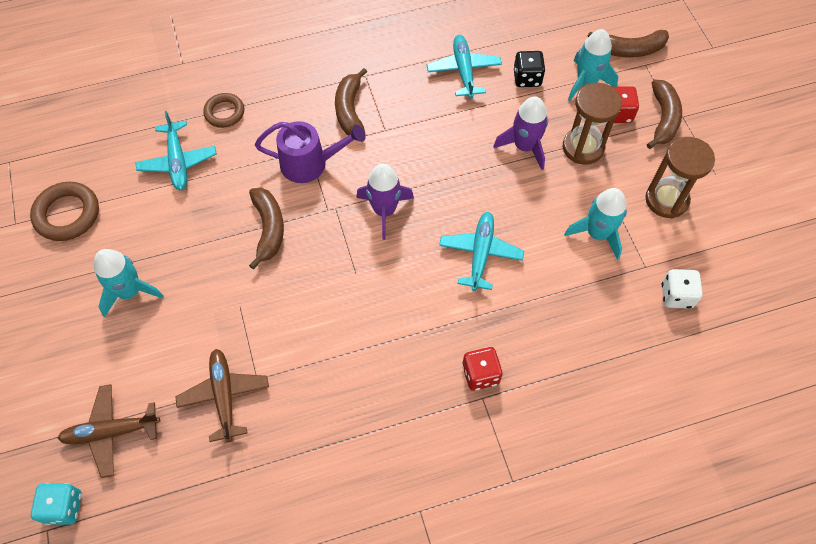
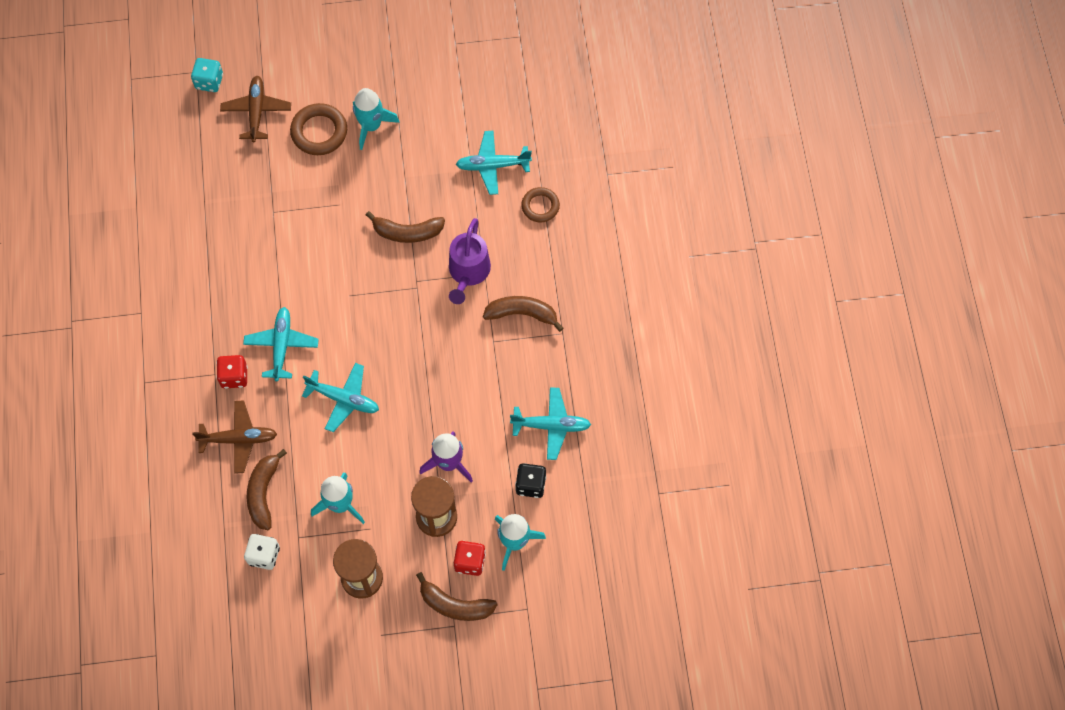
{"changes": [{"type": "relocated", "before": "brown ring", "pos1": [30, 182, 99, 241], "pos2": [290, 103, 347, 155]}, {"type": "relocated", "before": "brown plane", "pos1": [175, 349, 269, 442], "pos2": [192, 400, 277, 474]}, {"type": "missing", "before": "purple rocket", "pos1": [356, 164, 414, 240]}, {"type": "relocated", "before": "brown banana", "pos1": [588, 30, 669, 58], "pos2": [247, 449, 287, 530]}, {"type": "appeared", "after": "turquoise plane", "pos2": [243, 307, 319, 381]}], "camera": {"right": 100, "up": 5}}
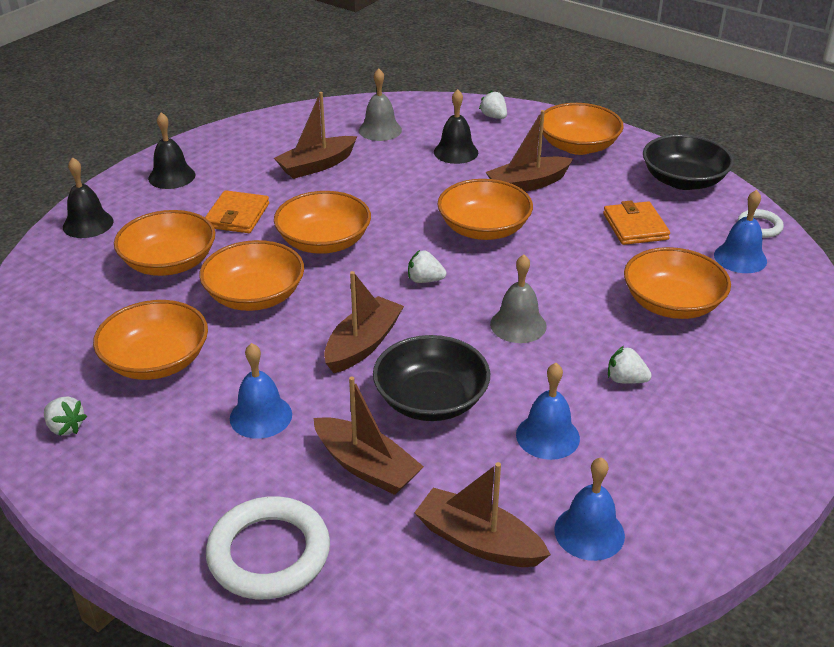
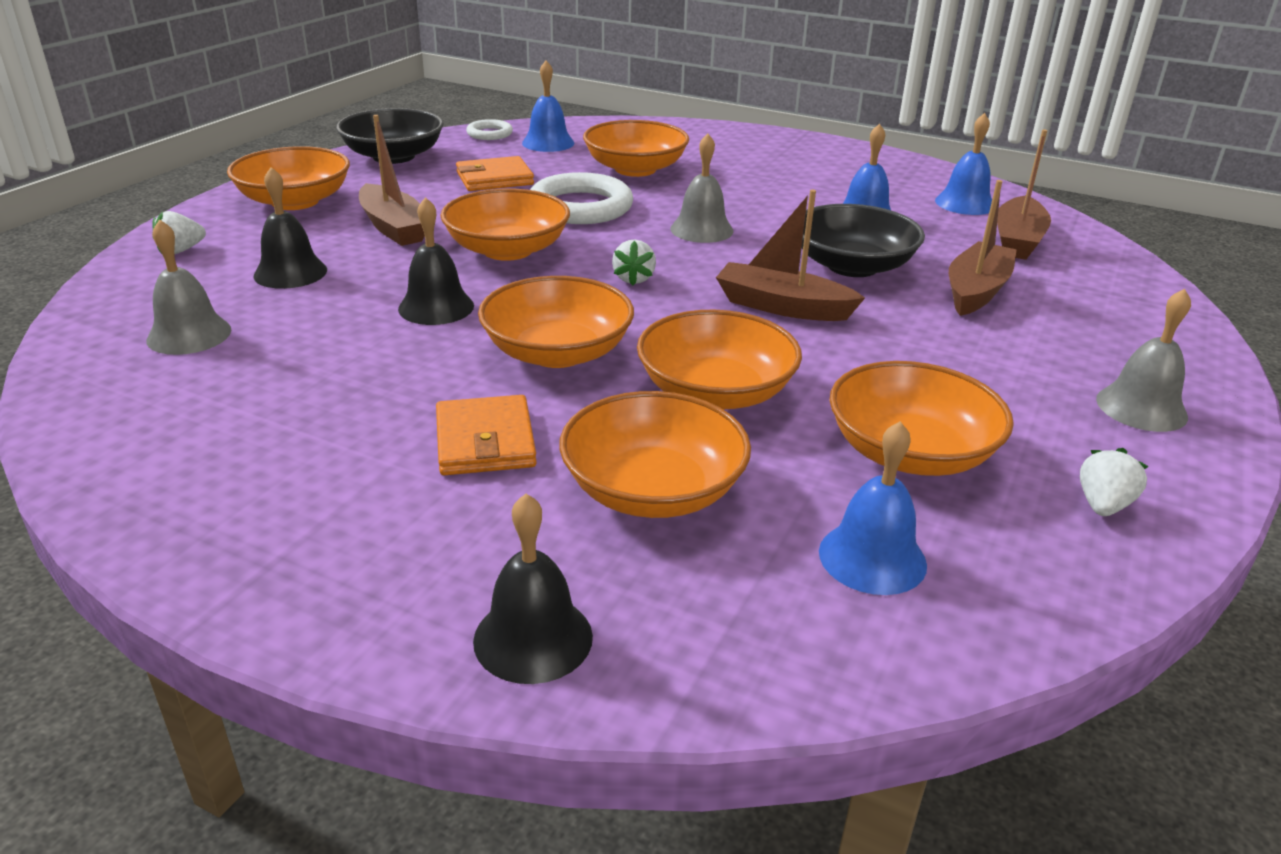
{"changes": [{"type": "relocated", "before": "black bell", "pos1": [148, 112, 195, 189], "pos2": [398, 197, 474, 325]}, {"type": "spun", "before": "orange wallet", "pos1": [205, 190, 269, 233], "pos2": [436, 395, 537, 475], "turn": 75}, {"type": "relocated", "before": "white ring", "pos1": [206, 496, 330, 599], "pos2": [530, 172, 633, 224]}, {"type": "relocated", "before": "blue bell", "pos1": [230, 343, 292, 439], "pos2": [819, 421, 927, 595]}, {"type": "missing", "before": "brown boat", "pos1": [274, 92, 357, 179]}, {"type": "missing", "before": "white strawberry", "pos1": [608, 346, 652, 384]}, {"type": "appeared", "after": "grey bell", "pos2": [1096, 289, 1191, 432]}], "camera": {"right": -100, "up": -5}}
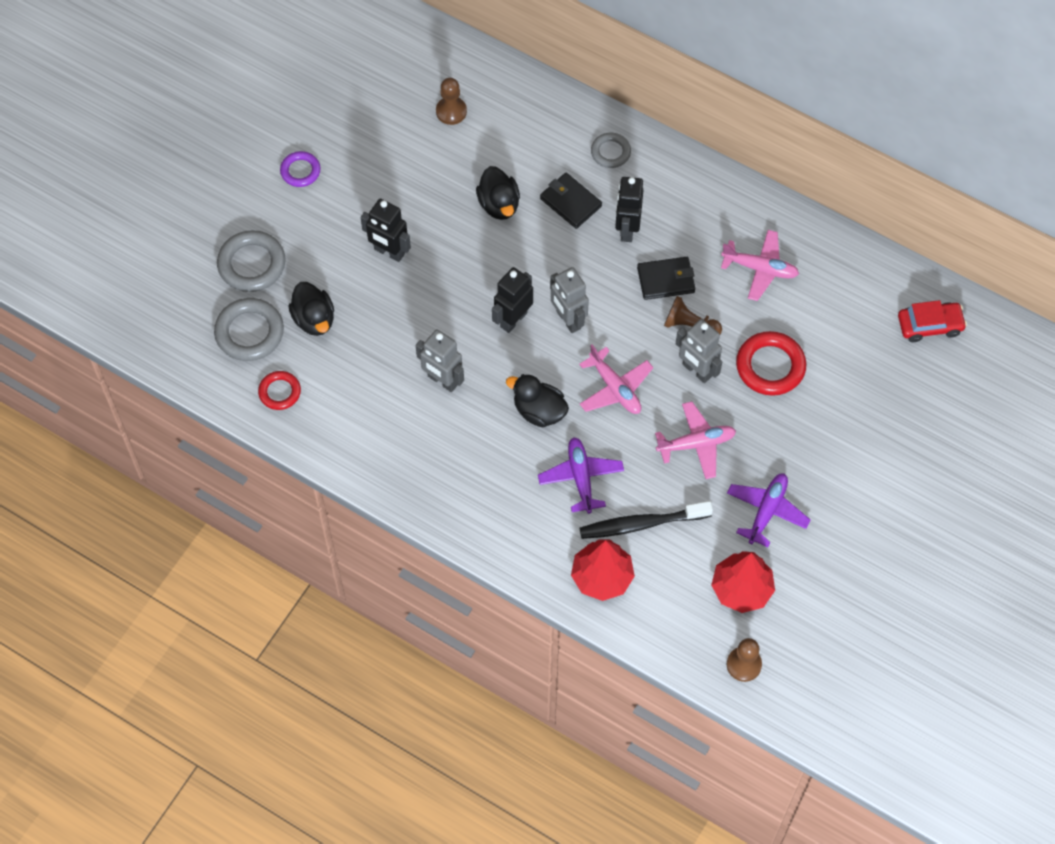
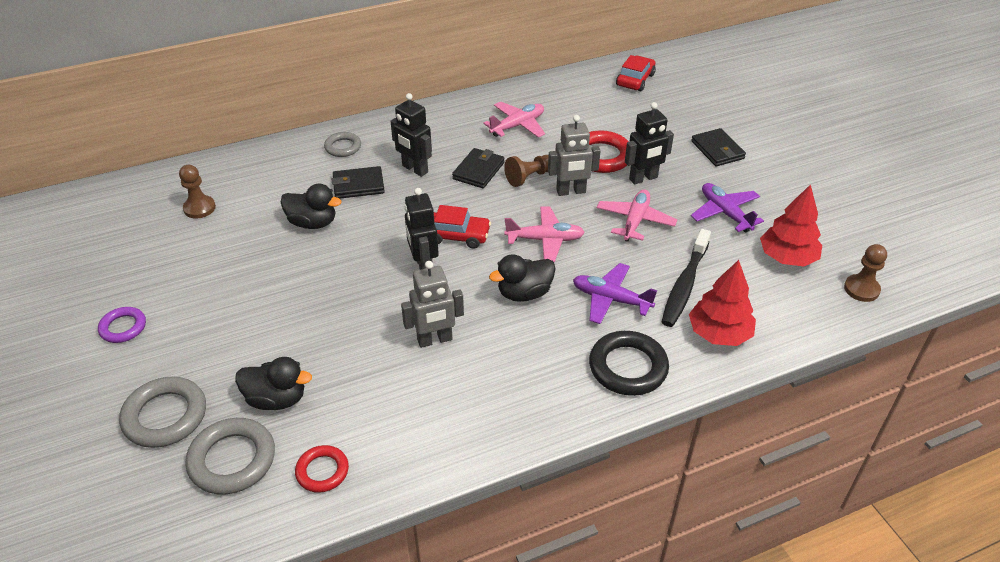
{"changes": [{"type": "relocated", "before": "black robot", "pos1": [361, 199, 411, 262], "pos2": [625, 102, 674, 185]}, {"type": "exchanged", "before": "grey robot", "after": "red car", "pos1": [550, 267, 589, 333], "pos2": [434, 205, 491, 249]}, {"type": "appeared", "after": "black ring", "pos2": [589, 331, 669, 396]}, {"type": "appeared", "after": "black wallet", "pos2": [691, 128, 746, 166]}], "camera": {"right": -55, "up": -20}}
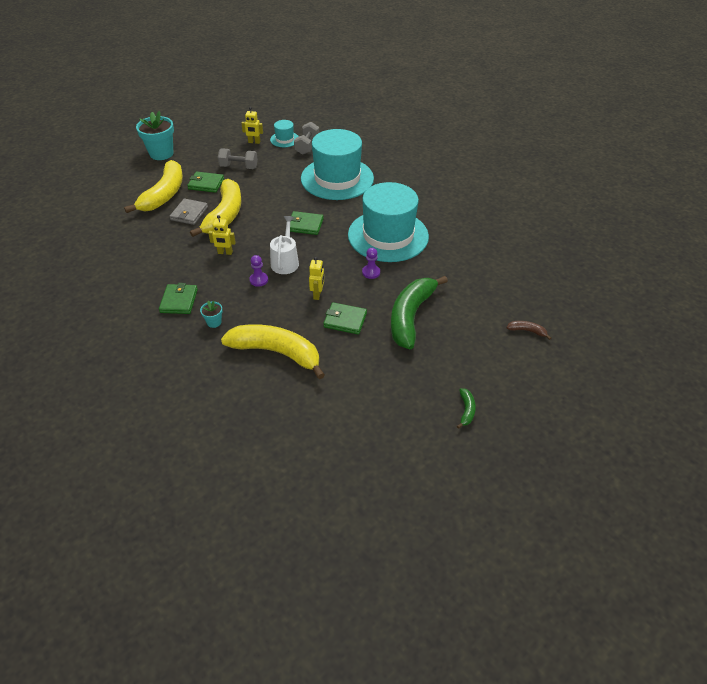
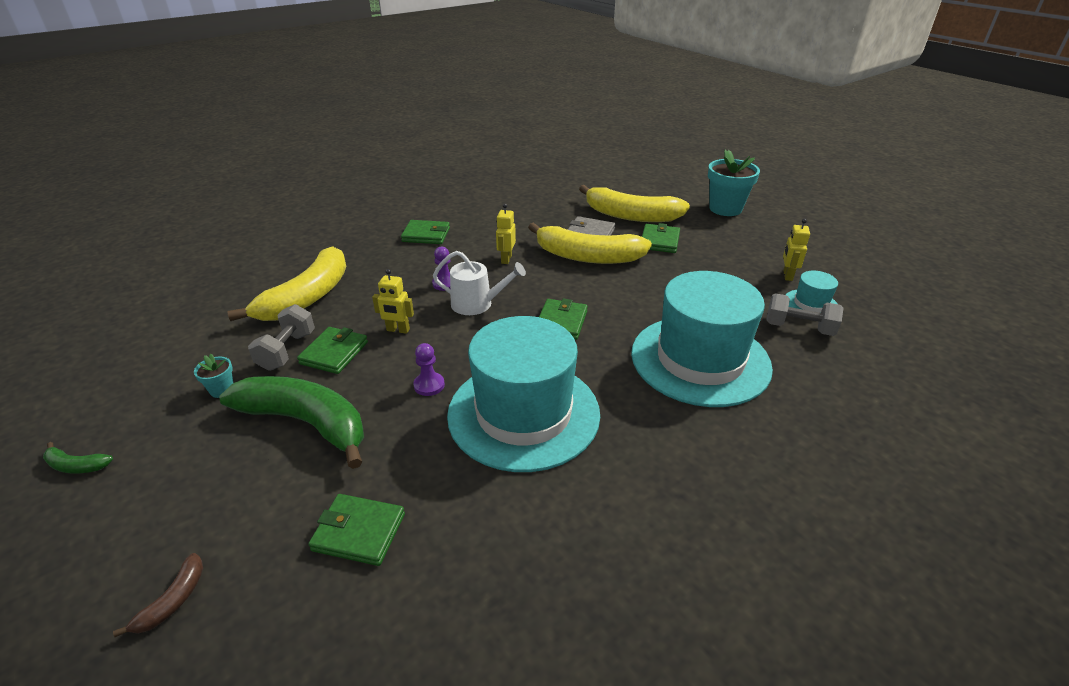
{"changes": [{"type": "relocated", "before": "turquoise flower pot", "pos1": [200, 301, 223, 328], "pos2": [194, 354, 233, 398]}, {"type": "relocated", "before": "grey dumbbell", "pos1": [218, 148, 258, 169], "pos2": [248, 304, 315, 371]}, {"type": "appeared", "after": "green wallet", "pos2": [308, 494, 405, 566]}], "camera": {"right": 95, "up": -10}}
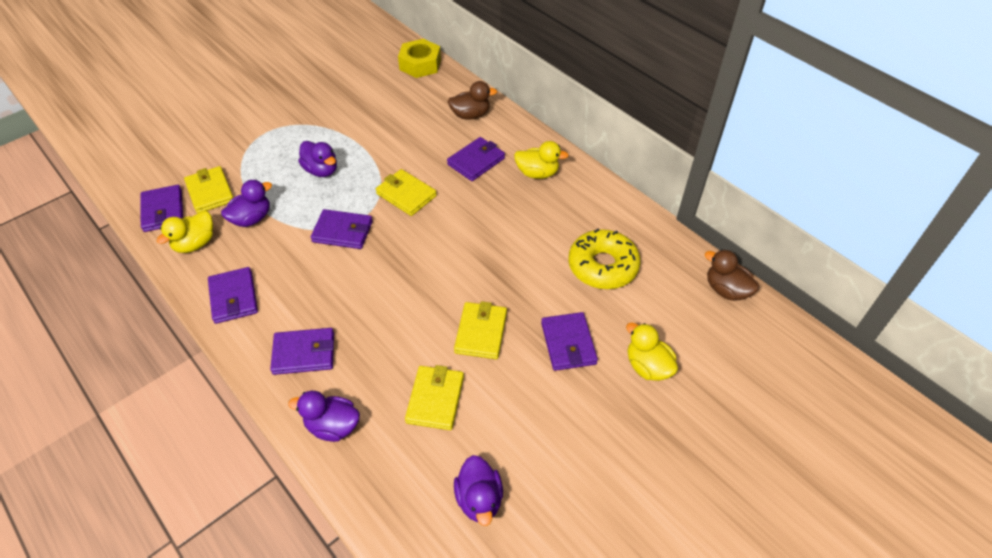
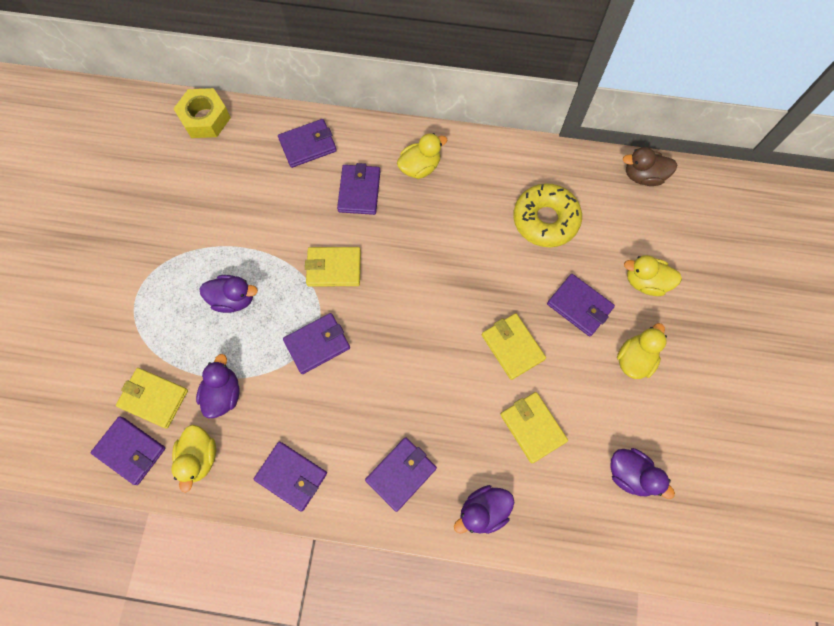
{"changes": [{"type": "exchanged", "before": "brown duck", "after": "purple wallet", "pos1": [448, 81, 497, 120], "pos2": [278, 119, 337, 168]}, {"type": "appeared", "after": "yellow duck", "pos2": [617, 323, 667, 379]}], "camera": {"right": -40, "up": 20}}
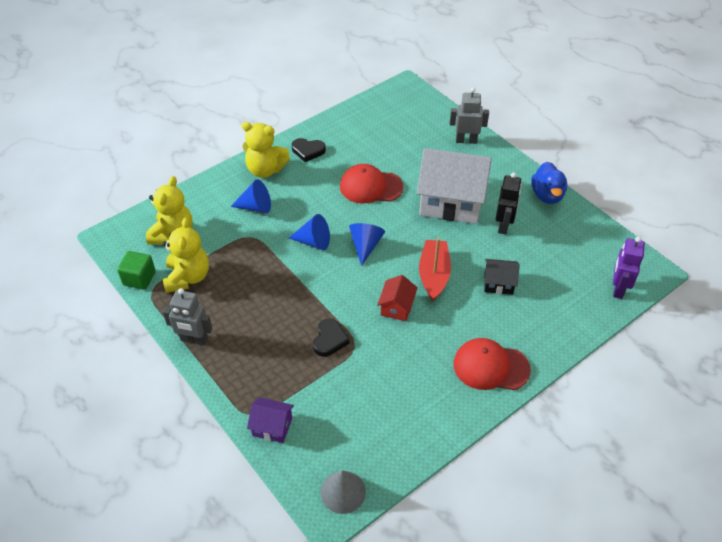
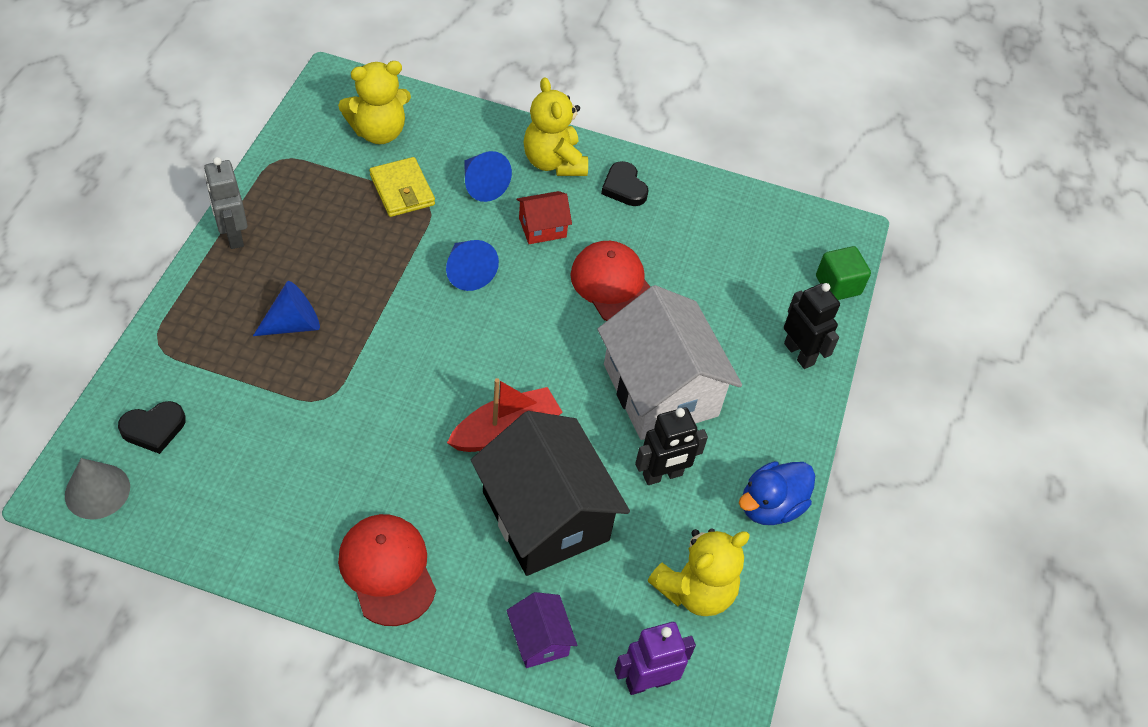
{"changes": [{"type": "relocated", "before": "green cube", "pos1": [117, 251, 156, 290], "pos2": [816, 246, 871, 300]}, {"type": "relocated", "before": "yellow teddy bear", "pos1": [162, 217, 209, 293], "pos2": [648, 528, 750, 616]}, {"type": "relocated", "before": "purple house", "pos1": [247, 397, 294, 443], "pos2": [507, 592, 577, 668]}, {"type": "relocated", "before": "black heart", "pos1": [313, 319, 349, 357], "pos2": [118, 401, 186, 454]}, {"type": "relocated", "before": "blue cone", "pos1": [349, 223, 385, 266], "pos2": [253, 281, 320, 336]}, {"type": "relocated", "before": "red house", "pos1": [377, 275, 418, 321], "pos2": [516, 191, 572, 244]}, {"type": "colour", "before": "grey robot", "after": "black robot", "pos1": [450, 87, 489, 144], "pos2": [784, 283, 840, 369]}, {"type": "size", "before": "black house", "pos1": [484, 259, 520, 295], "pos2": [471, 411, 630, 576], "scale": 2.2}, {"type": "appeared", "after": "yellow wallet", "pos2": [369, 157, 435, 217]}], "camera": {"right": 50, "up": 5}}
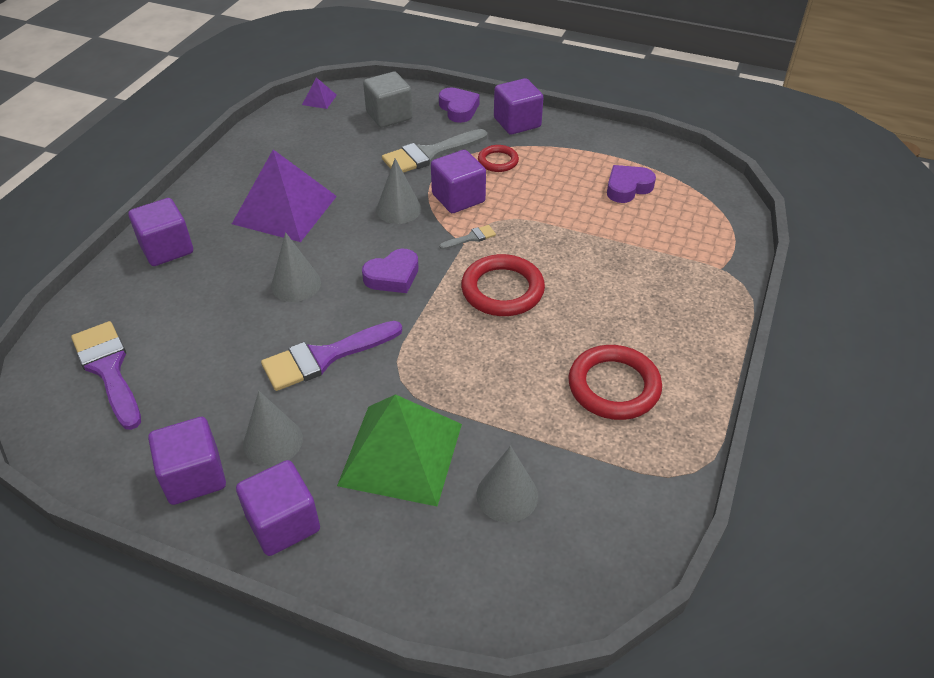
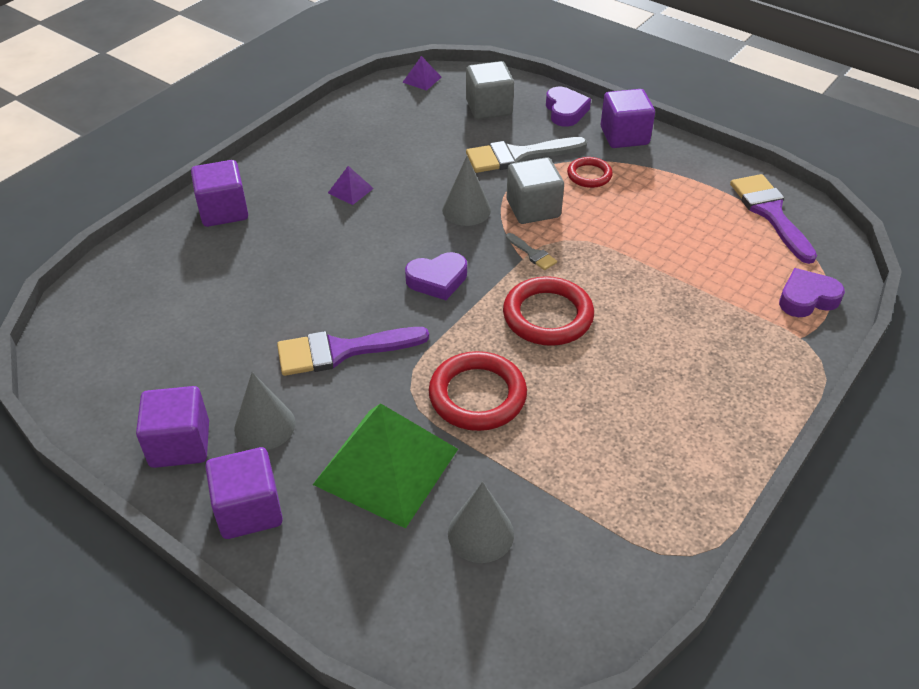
{"changes": [{"type": "relocated", "before": "purple brush", "pos1": [71, 321, 141, 430], "pos2": [730, 174, 817, 264]}, {"type": "size", "before": "purple pyramid", "pos1": [232, 149, 337, 242], "pos2": [328, 166, 374, 205], "scale": 0.41}, {"type": "missing", "before": "grey cone", "pos1": [271, 232, 321, 302]}, {"type": "colour", "before": "purple cube", "after": "grey cube", "pos1": [431, 150, 486, 213], "pos2": [507, 157, 564, 224]}, {"type": "spun", "before": "grey brush", "pos1": [439, 225, 496, 250], "pos2": [506, 233, 557, 270], "turn": 60}, {"type": "relocated", "before": "red ring", "pos1": [568, 345, 662, 420], "pos2": [429, 351, 527, 431]}, {"type": "relocated", "before": "purple heart", "pos1": [607, 165, 656, 203], "pos2": [779, 268, 845, 317]}], "camera": {"right": 15, "up": 0}}
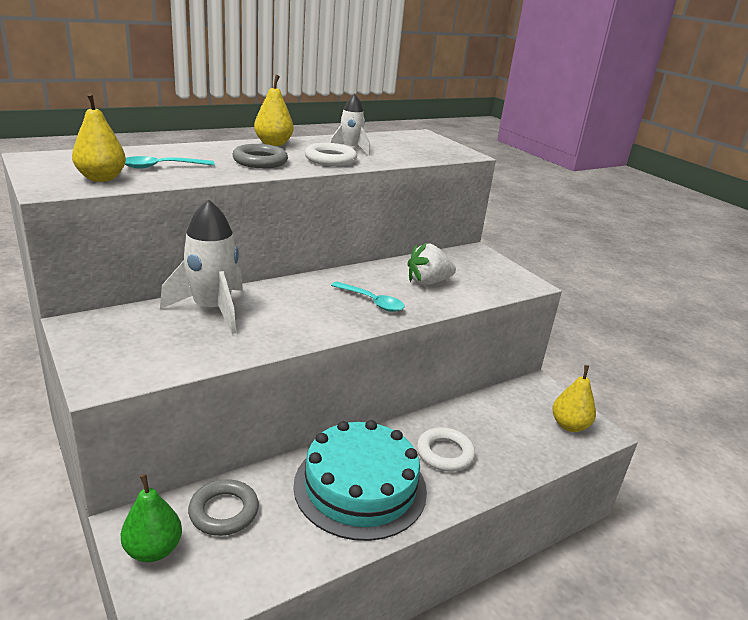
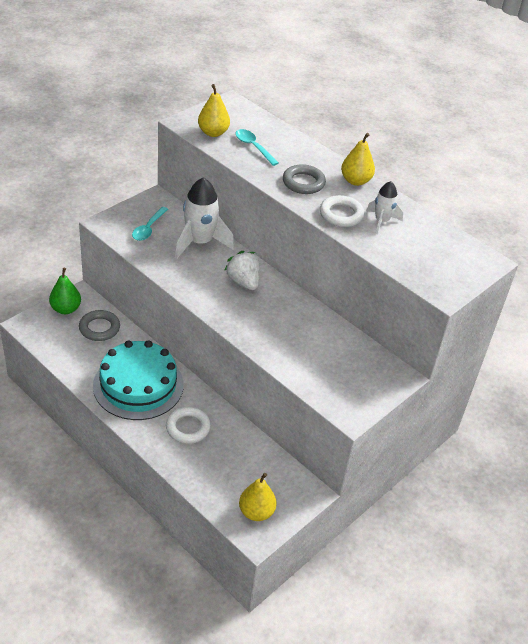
{"changes": [{"type": "relocated", "before": "turquoise spoon", "pos1": [331, 281, 405, 312], "pos2": [132, 207, 168, 241]}, {"type": "relocated", "before": "white strawberry", "pos1": [408, 243, 456, 285], "pos2": [224, 251, 260, 290]}], "camera": {"right": 75, "up": 15}}
